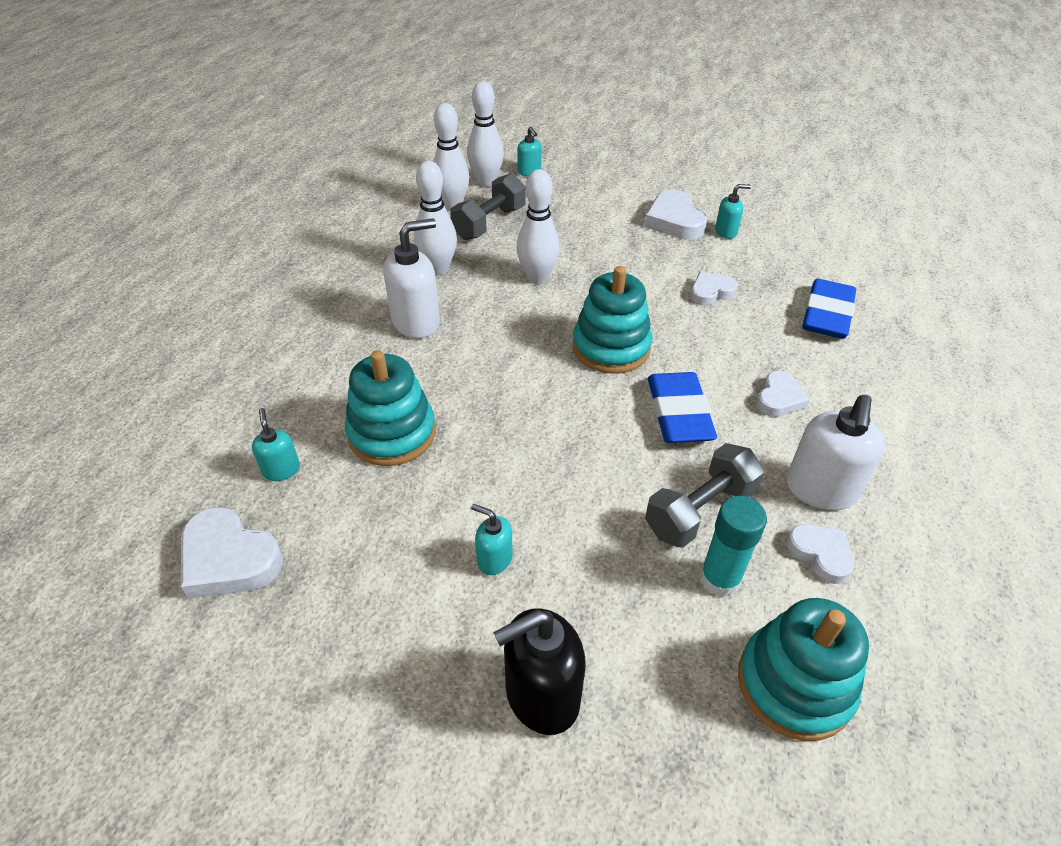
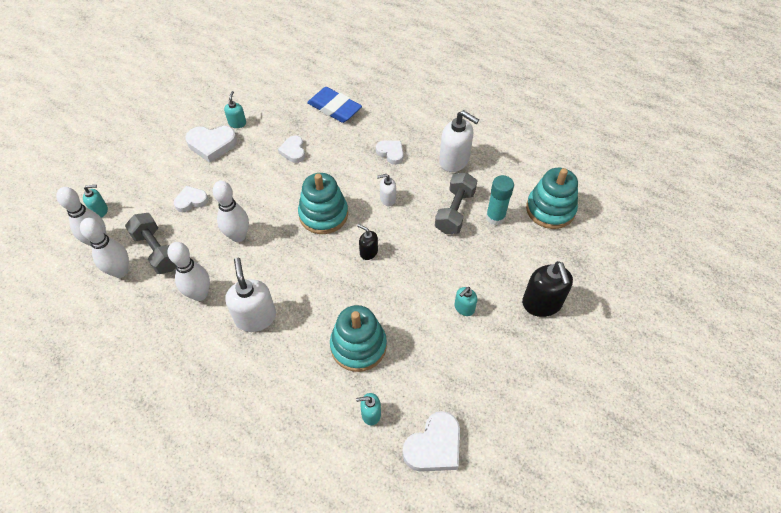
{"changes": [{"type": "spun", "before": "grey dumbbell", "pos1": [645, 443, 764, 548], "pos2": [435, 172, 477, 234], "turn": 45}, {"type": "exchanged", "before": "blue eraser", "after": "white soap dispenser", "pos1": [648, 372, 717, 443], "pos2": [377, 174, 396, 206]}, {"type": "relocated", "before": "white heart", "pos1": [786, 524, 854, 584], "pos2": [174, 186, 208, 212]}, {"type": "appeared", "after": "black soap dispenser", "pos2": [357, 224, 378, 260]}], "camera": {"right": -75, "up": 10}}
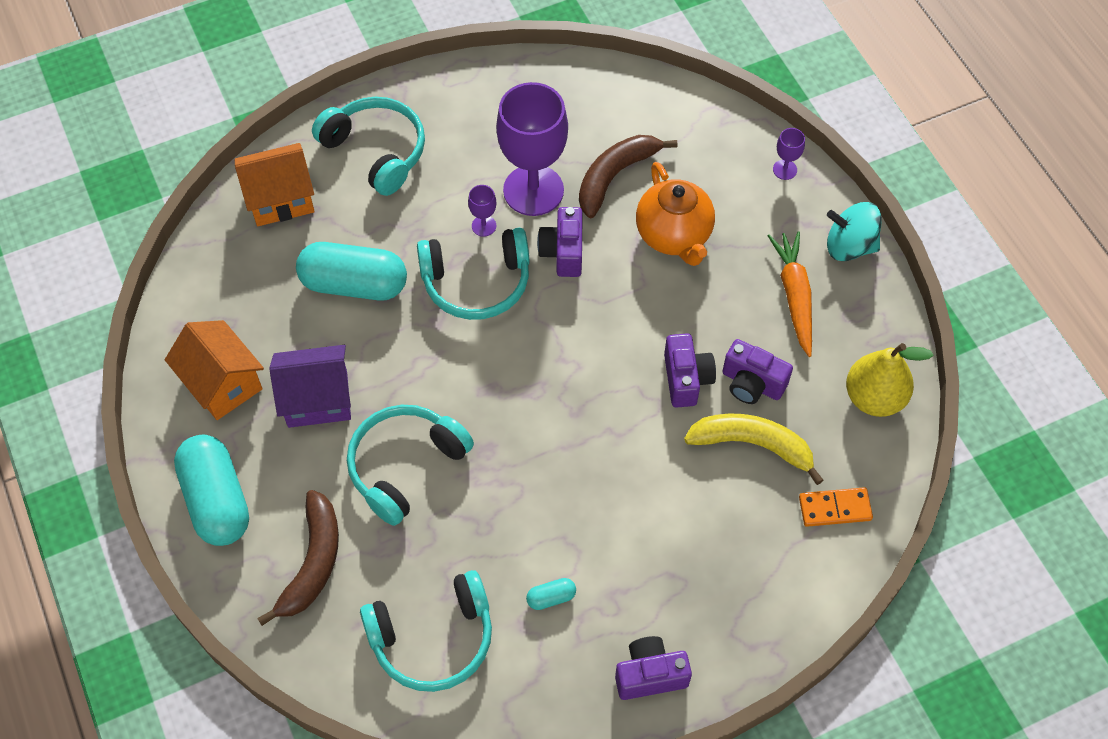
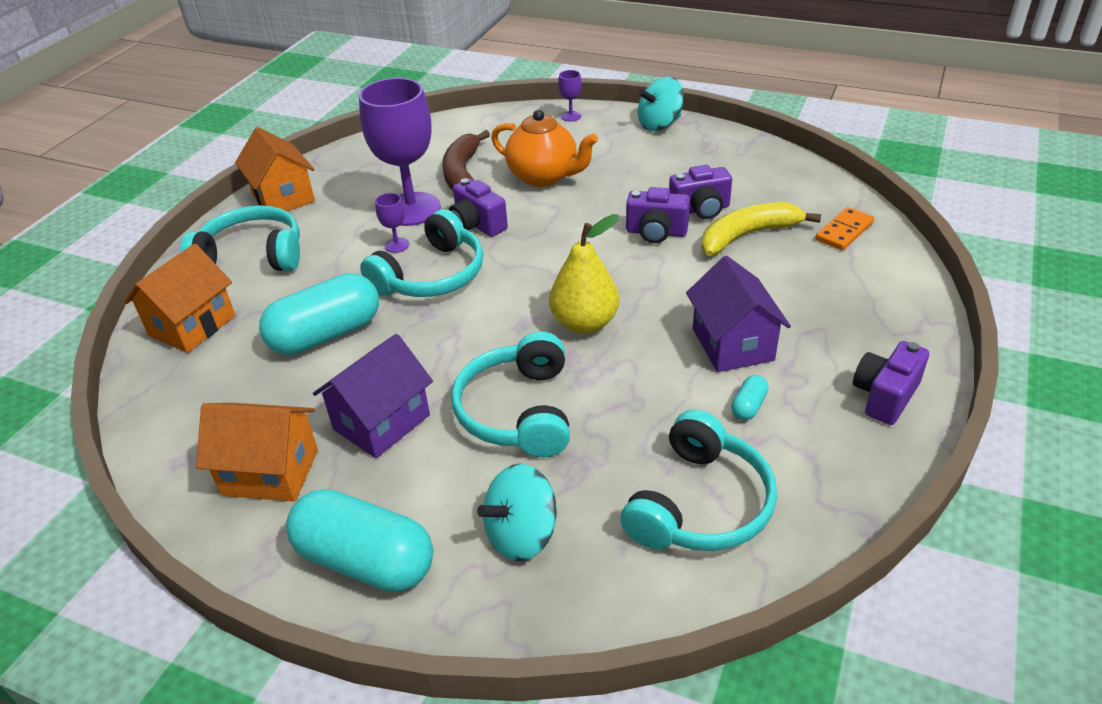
{"changes": [{"type": "exchanged", "before": "brown banana", "after": "turquoise spinning top", "pos1": [257, 490, 339, 626], "pos2": [477, 464, 557, 561]}, {"type": "spun", "before": "purple camera", "pos1": [664, 333, 716, 408], "pos2": [626, 187, 690, 243], "turn": 150}, {"type": "missing", "before": "orange carrot", "pos1": [767, 231, 812, 357]}, {"type": "relocated", "before": "yellow pear", "pos1": [846, 343, 934, 417], "pos2": [549, 214, 619, 334]}, {"type": "appeared", "after": "orange house", "pos2": [235, 127, 315, 211]}, {"type": "appeared", "after": "purple house", "pos2": [686, 256, 791, 372]}], "camera": {"right": -40, "up": -20}}
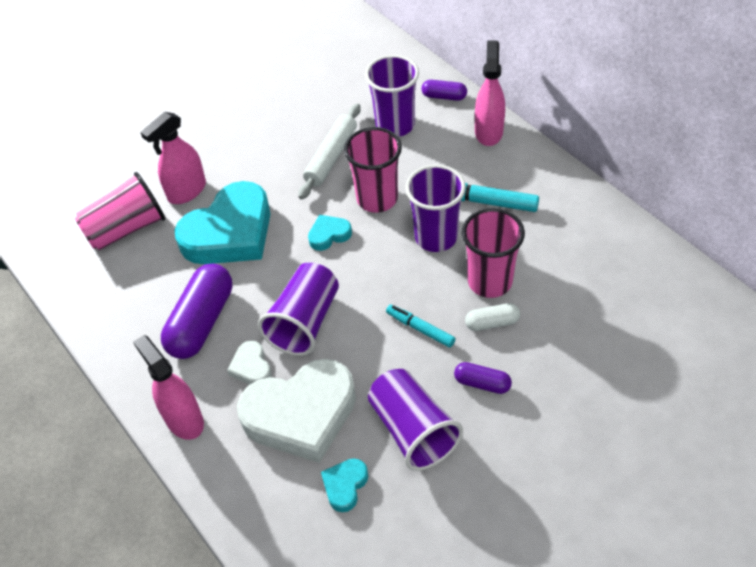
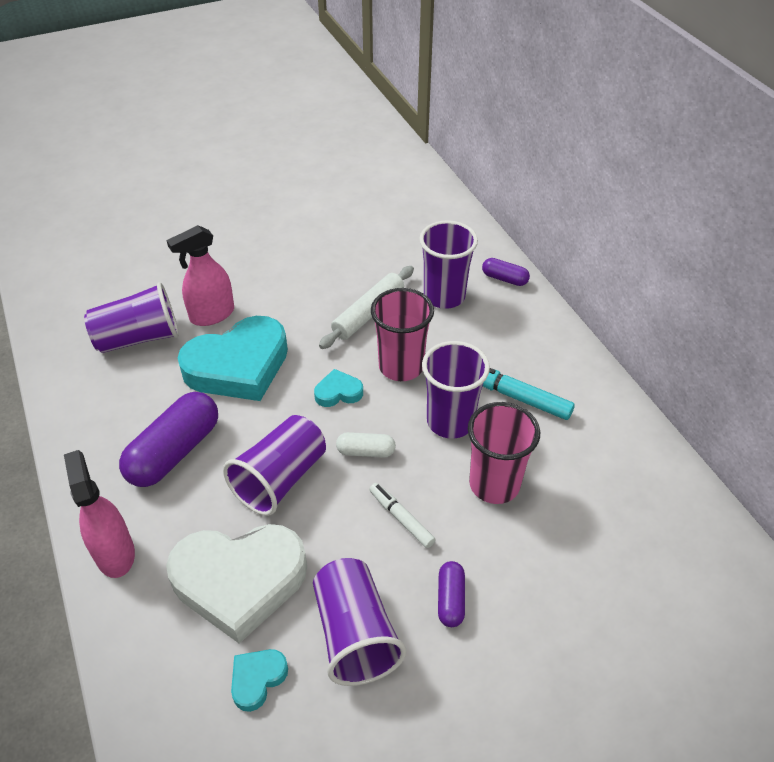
{"changes": [{"type": "colour", "before": "pink cup", "after": "purple cup", "pos1": [74, 172, 165, 250], "pos2": [84, 282, 179, 353]}, {"type": "missing", "before": "white heart", "pos1": [227, 341, 272, 385]}, {"type": "colour", "before": "turquoise marker", "after": "white marker", "pos1": [386, 304, 455, 348], "pos2": [369, 483, 436, 548]}, {"type": "spun", "before": "purple capsule", "pos1": [454, 362, 512, 394], "pos2": [438, 561, 465, 627], "turn": 60}, {"type": "relocated", "before": "white capsule", "pos1": [465, 303, 520, 331], "pos2": [336, 432, 396, 458]}, {"type": "missing", "before": "pink spray bottle", "pos1": [475, 41, 505, 146]}], "camera": {"right": 10, "up": -5}}
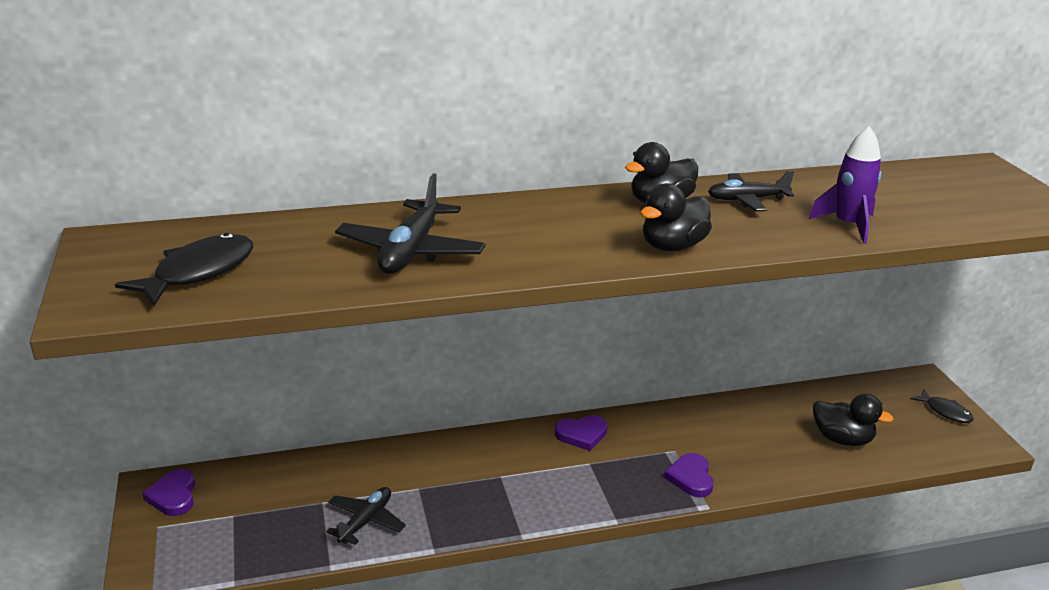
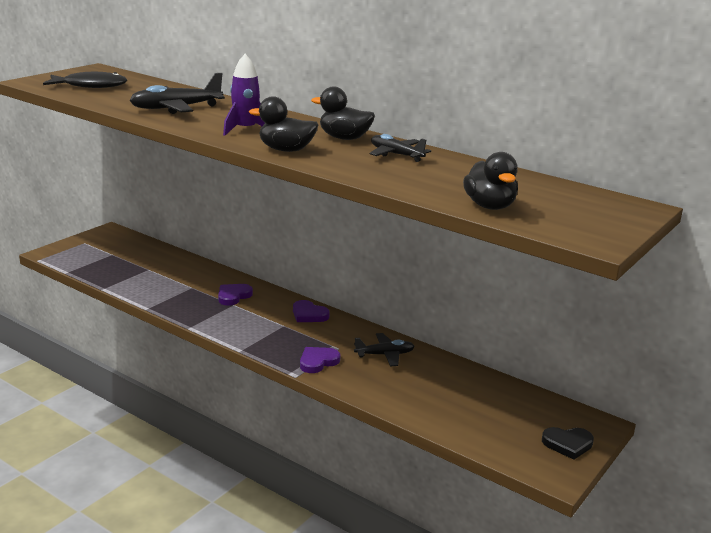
{"changes": [{"type": "relocated", "before": "purple heart", "pos1": [142, 469, 195, 516], "pos2": [218, 284, 253, 306]}, {"type": "relocated", "before": "black plane", "pos1": [326, 487, 406, 545], "pos2": [354, 333, 415, 366]}, {"type": "relocated", "before": "purple rocket", "pos1": [809, 126, 881, 244], "pos2": [223, 54, 265, 136]}, {"type": "relocated", "before": "black duck", "pos1": [813, 394, 894, 446], "pos2": [463, 152, 518, 210]}, {"type": "exchanged", "before": "black fish", "after": "black heart", "pos1": [911, 389, 974, 423], "pos2": [542, 427, 594, 460]}], "camera": {"right": 50, "up": -5}}
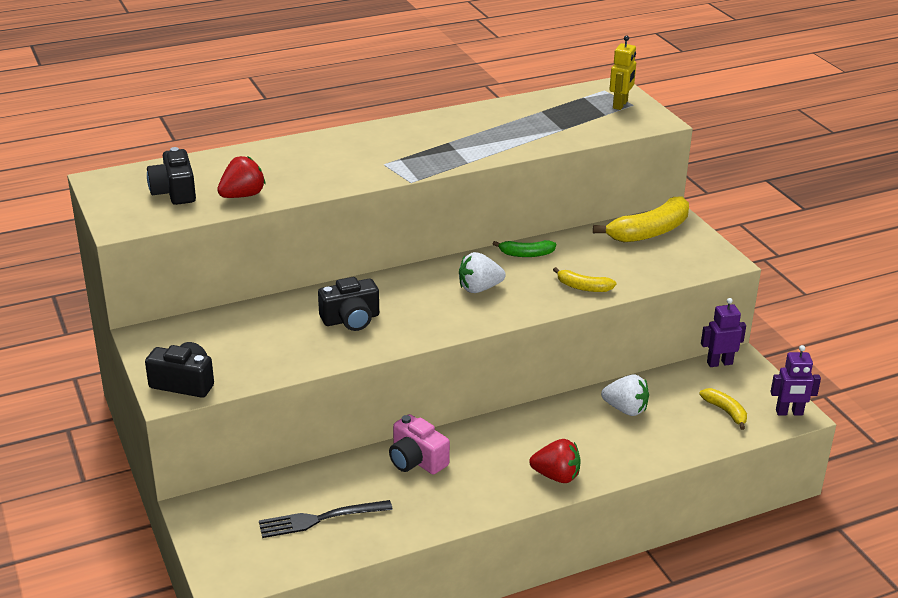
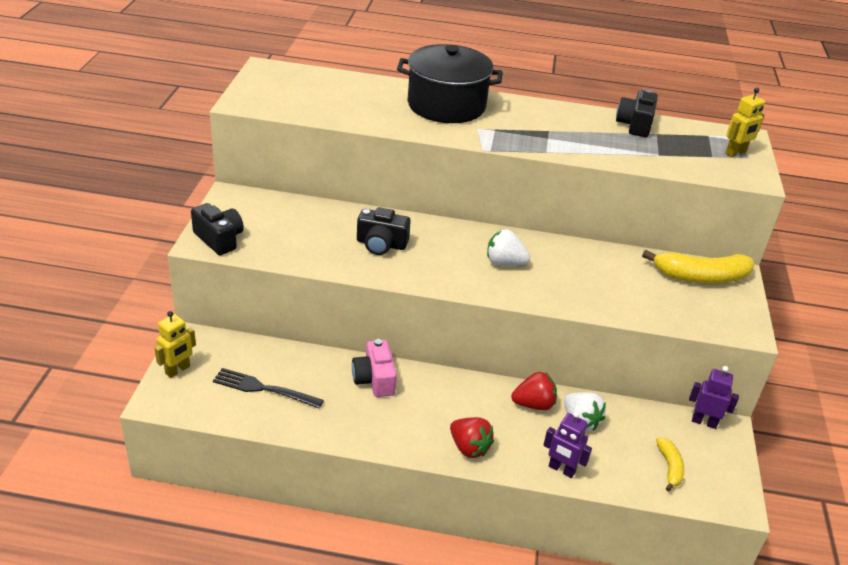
{"changes": [{"type": "relocated", "before": "black camera", "pos1": [147, 147, 196, 205], "pos2": [616, 89, 658, 137]}, {"type": "relocated", "before": "red strawberry", "pos1": [217, 156, 265, 198], "pos2": [511, 372, 557, 410]}, {"type": "missing", "before": "green banana", "pos1": [493, 240, 556, 257]}, {"type": "missing", "before": "yellow banana", "pos1": [553, 267, 617, 292]}, {"type": "relocated", "before": "purple robot", "pos1": [770, 345, 821, 415], "pos2": [543, 411, 592, 478]}, {"type": "appeared", "after": "yellow robot", "pos2": [154, 311, 196, 378]}, {"type": "appeared", "after": "black pot", "pos2": [397, 44, 503, 123]}], "camera": {"right": 30, "up": 5}}
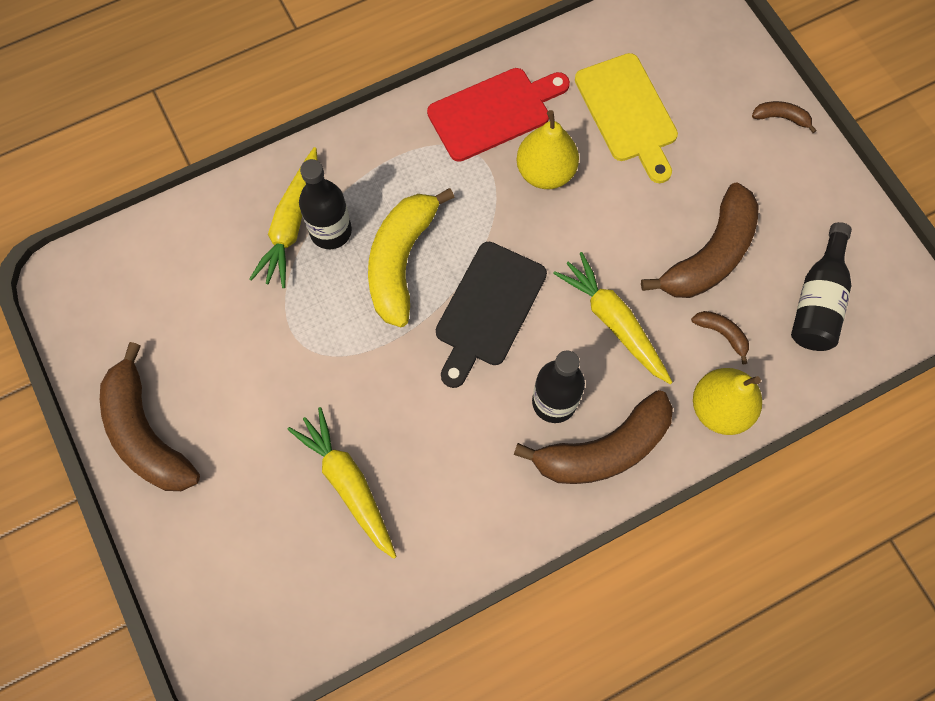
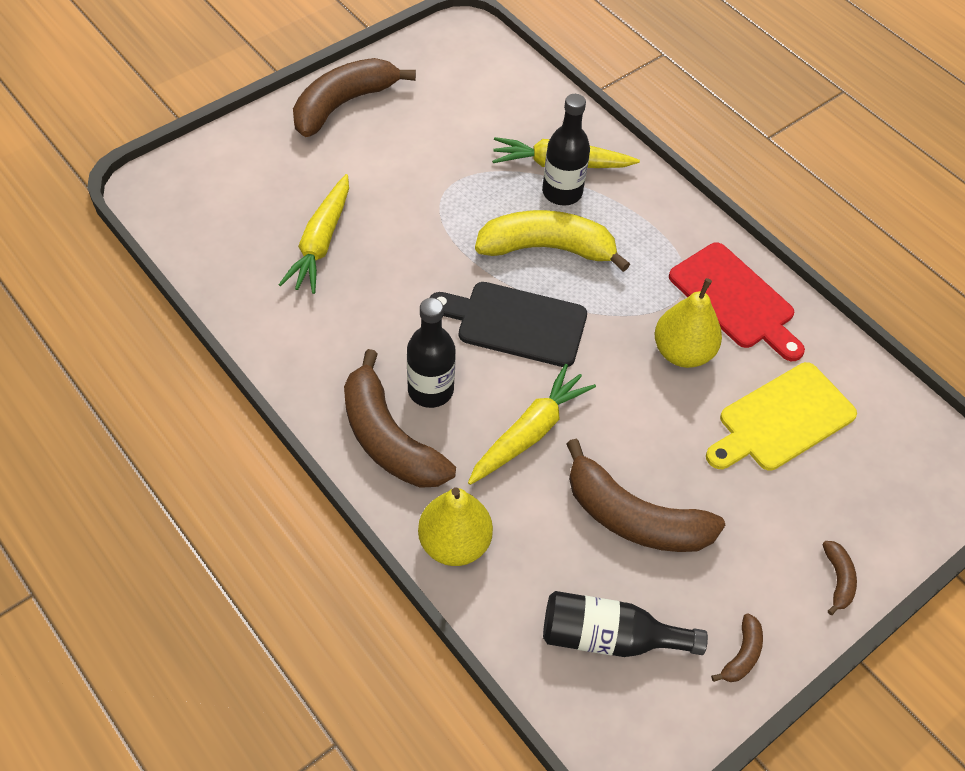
{"changes": [{"type": "spun", "before": "yellow carrot", "pos1": [287, 407, 397, 559], "pos2": [279, 174, 349, 294], "turn": 150}, {"type": "relocated", "before": "brown banana", "pos1": [691, 311, 749, 364], "pos2": [711, 613, 763, 682]}], "camera": {"right": 75, "up": -15}}
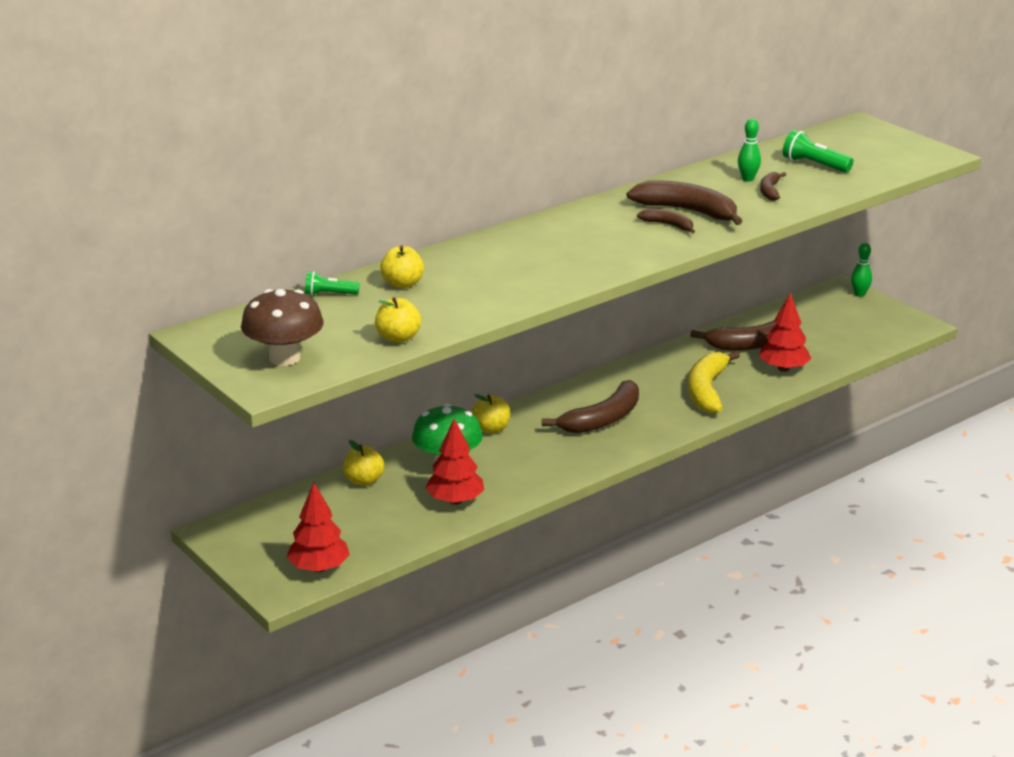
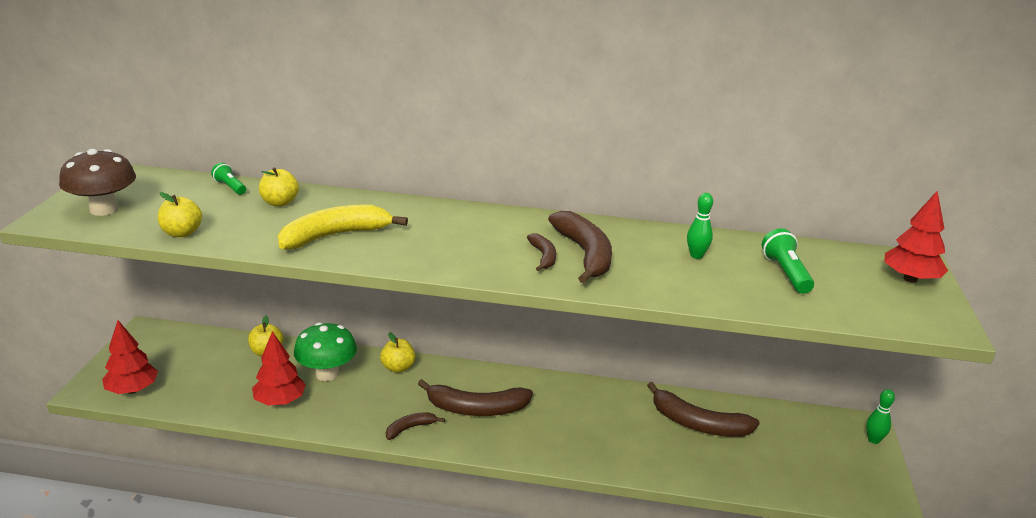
{"changes": [{"type": "relocated", "before": "yellow banana", "pos1": [688, 351, 740, 414], "pos2": [278, 205, 408, 250]}, {"type": "relocated", "before": "red tree", "pos1": [759, 293, 811, 372], "pos2": [884, 190, 948, 283]}, {"type": "relocated", "before": "brown banana", "pos1": [760, 172, 787, 201], "pos2": [386, 412, 445, 440]}], "camera": {"right": 45, "up": 0}}
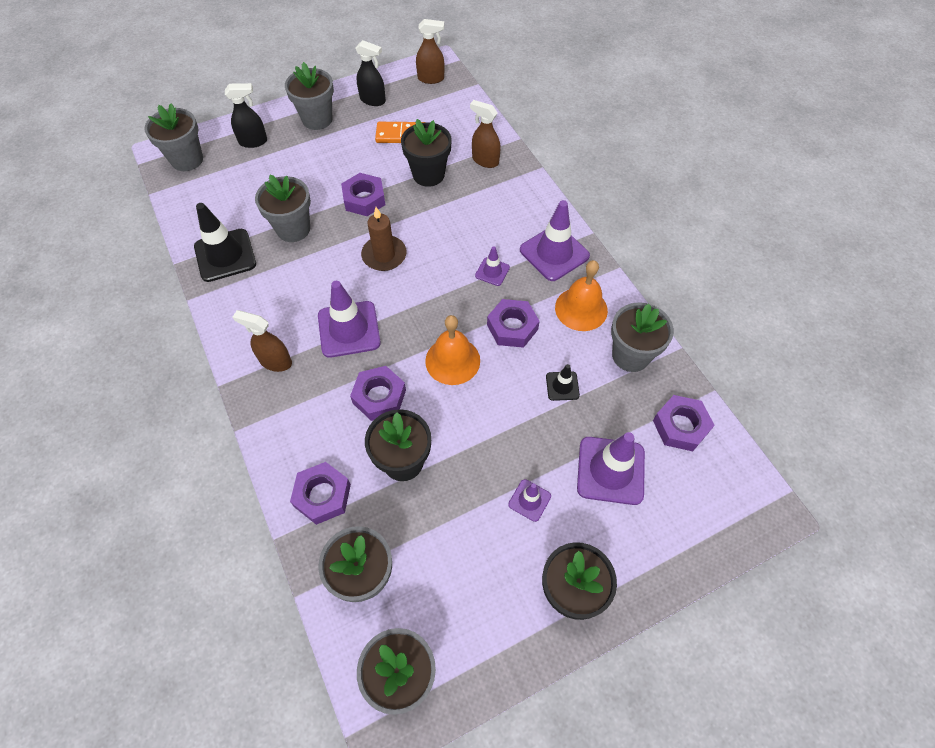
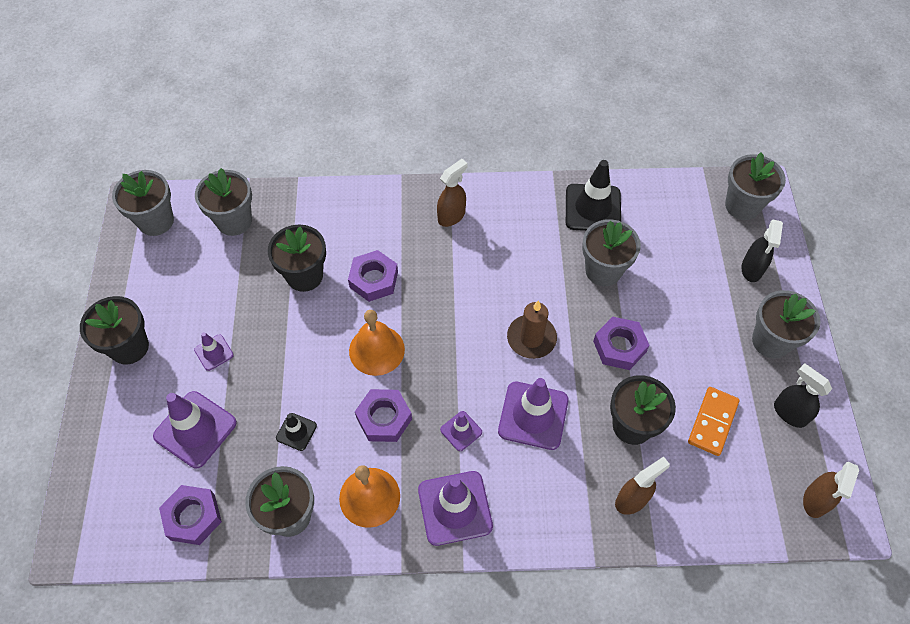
{"changes": [{"type": "missing", "before": "purple nut", "pos1": [290, 462, 351, 525]}, {"type": "relocated", "before": "purple traffic cone", "pos1": [318, 281, 381, 358], "pos2": [498, 378, 569, 450]}, {"type": "spun", "before": "black spray bottle", "pos1": [355, 40, 386, 106], "pos2": [774, 363, 832, 428], "turn": 90}], "camera": {"right": 115, "up": 0}}
